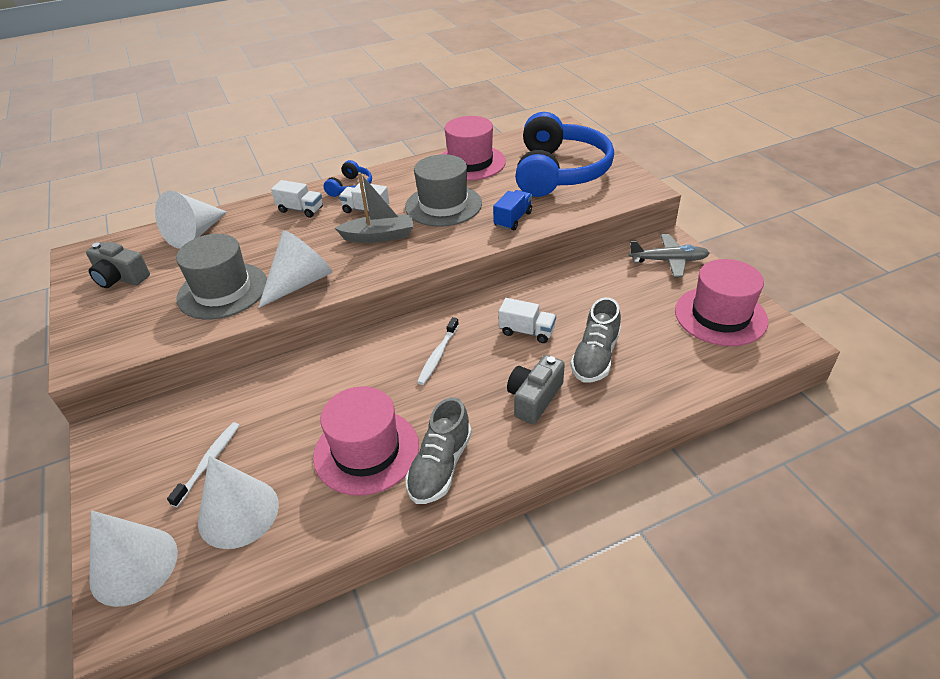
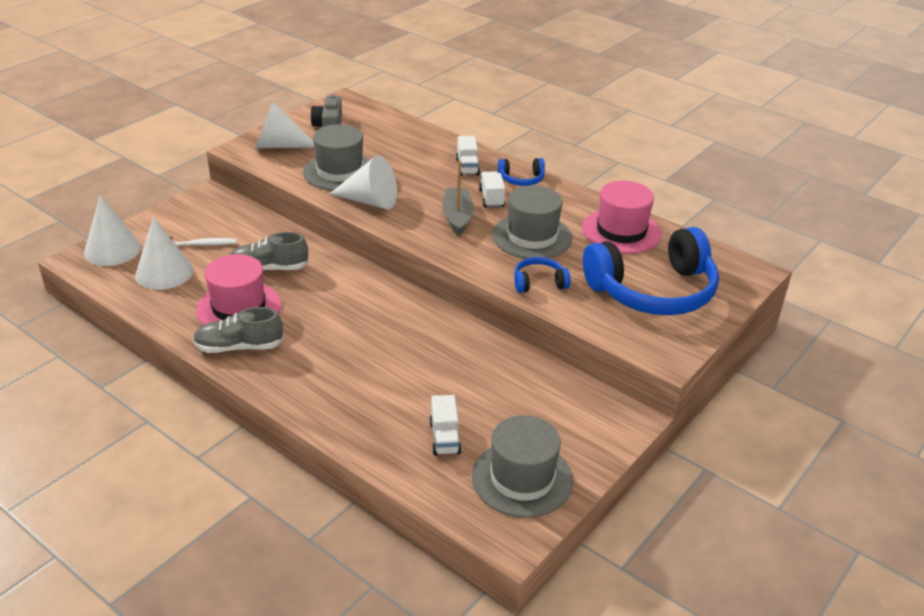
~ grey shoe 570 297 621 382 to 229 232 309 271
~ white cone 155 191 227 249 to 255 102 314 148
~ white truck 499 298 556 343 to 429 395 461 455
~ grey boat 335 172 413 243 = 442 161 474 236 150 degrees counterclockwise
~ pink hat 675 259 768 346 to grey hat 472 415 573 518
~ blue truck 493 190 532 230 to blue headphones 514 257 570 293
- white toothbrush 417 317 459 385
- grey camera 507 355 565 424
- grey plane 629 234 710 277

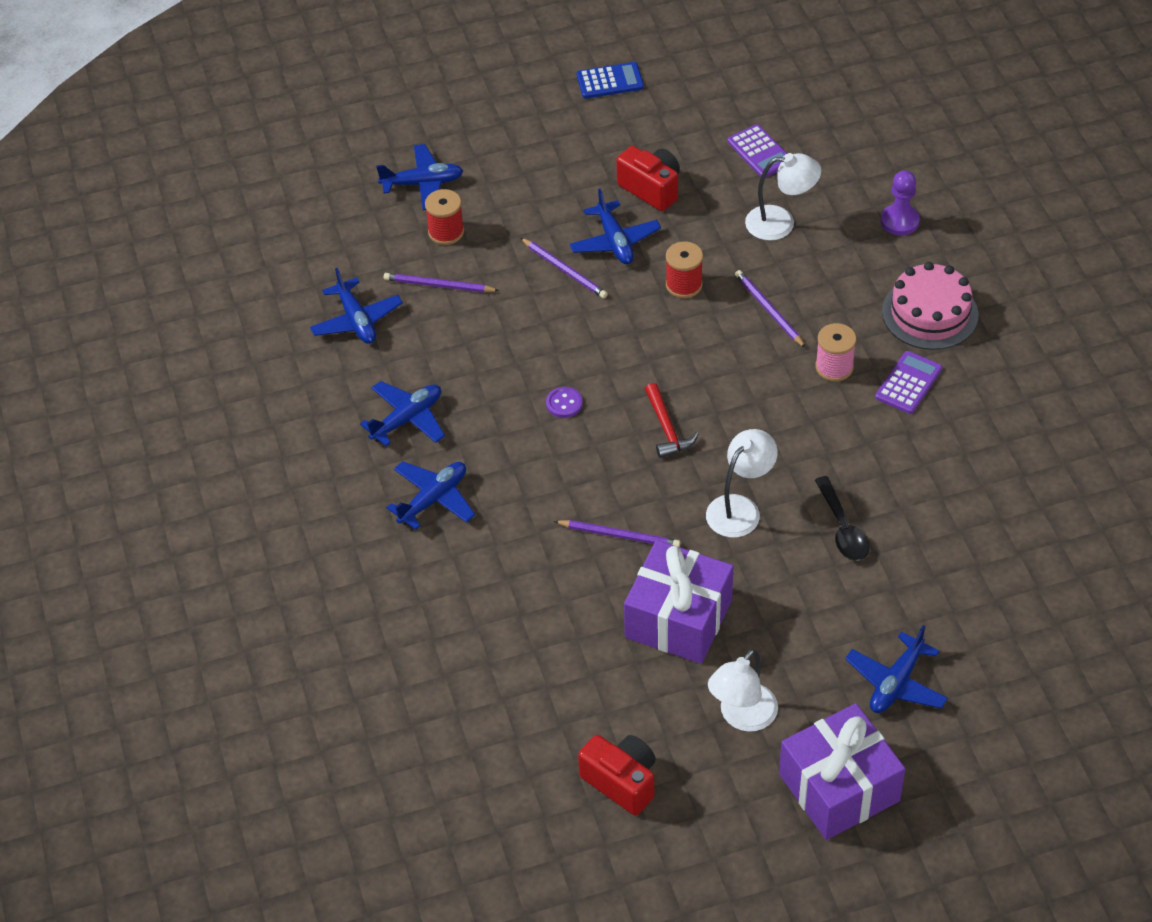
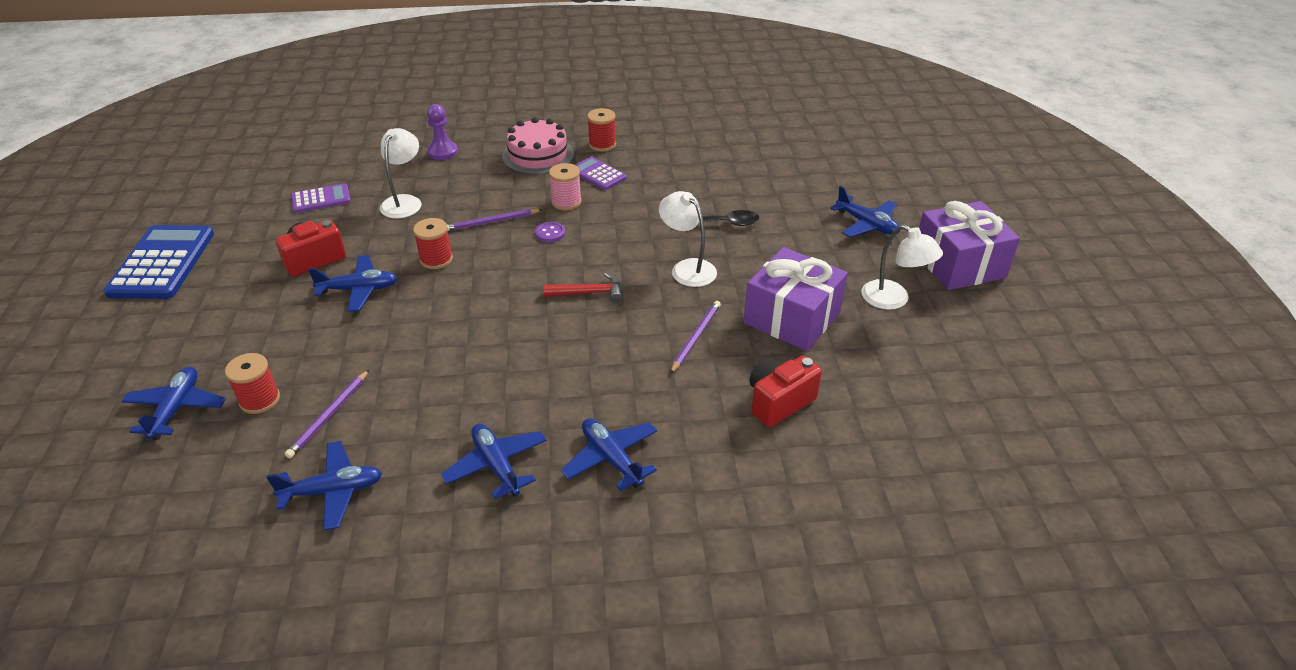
~ blue calculator 577 62 644 99 = 103 225 214 299 x1.84
~ purple button 546 387 583 418 to 535 222 565 242
+ red spool 587 108 616 152
~ red camera 578 735 656 816 to 749 356 822 427
- purple pencil 521 238 608 298

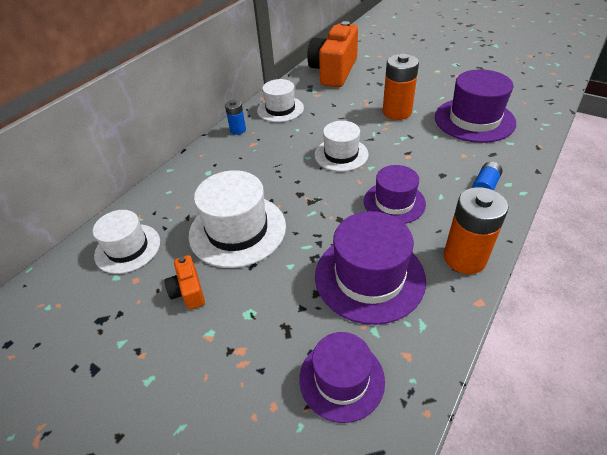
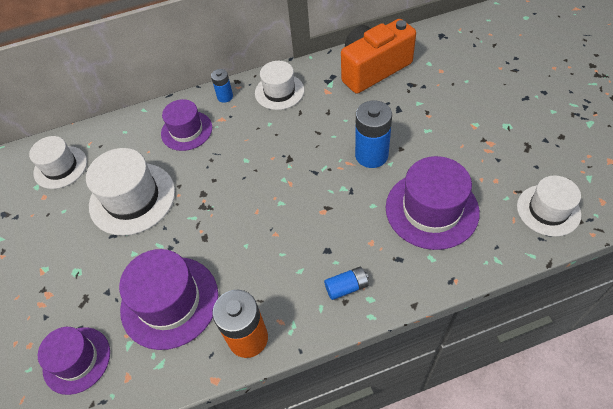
~ purple hat 364 165 426 224 to 161 99 212 151
~ orange battery 382 54 419 120 to blue battery 355 100 392 168
~ white hat 314 121 369 172 to 517 176 581 237
- orange camera 164 255 205 310

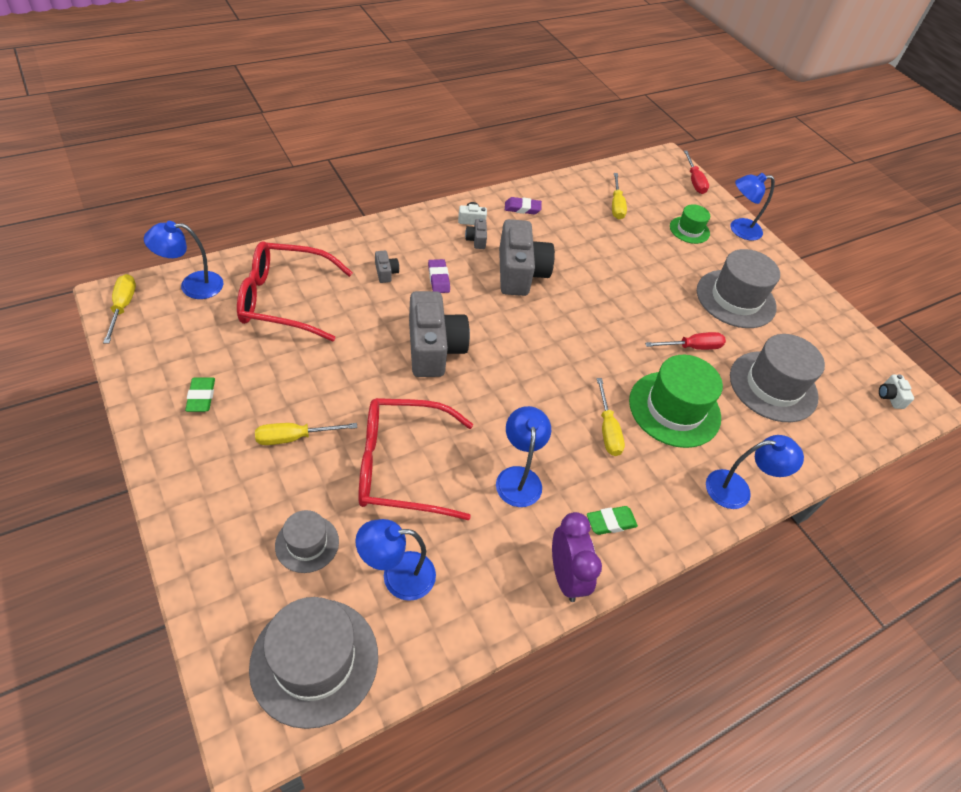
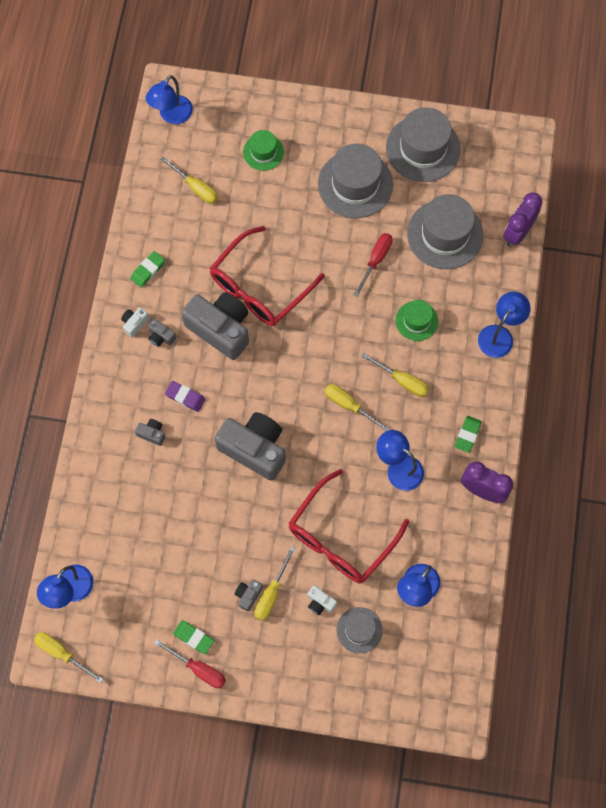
~ purple eraser 505 197 542 214 to green eraser 130 251 165 287
~ blue lamp 730 173 775 241 to 146 75 193 124
~ red screwdriver 684 150 709 194 to 154 640 226 688
~ red glasses 237 241 353 341 to 210 226 325 326
+ grey camera 235 579 263 612
~ white camera 879 374 914 409 to 307 585 337 615
+ yellow screwdriver 325 384 391 431
~ grey hat 249 597 378 729 to 386 107 461 182
~ green hat 629 355 723 448 = 395 300 438 341 x0.55
+ purple clock 503 192 542 247

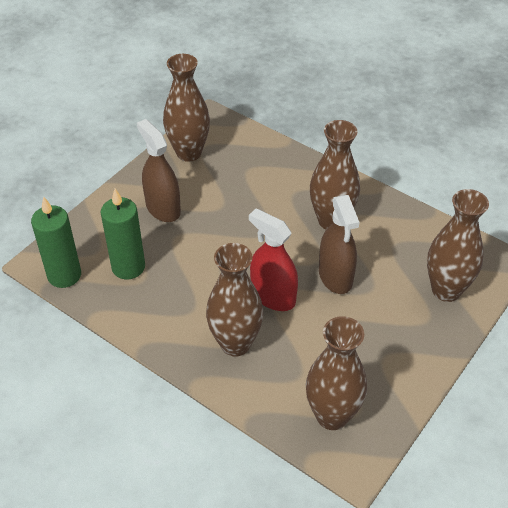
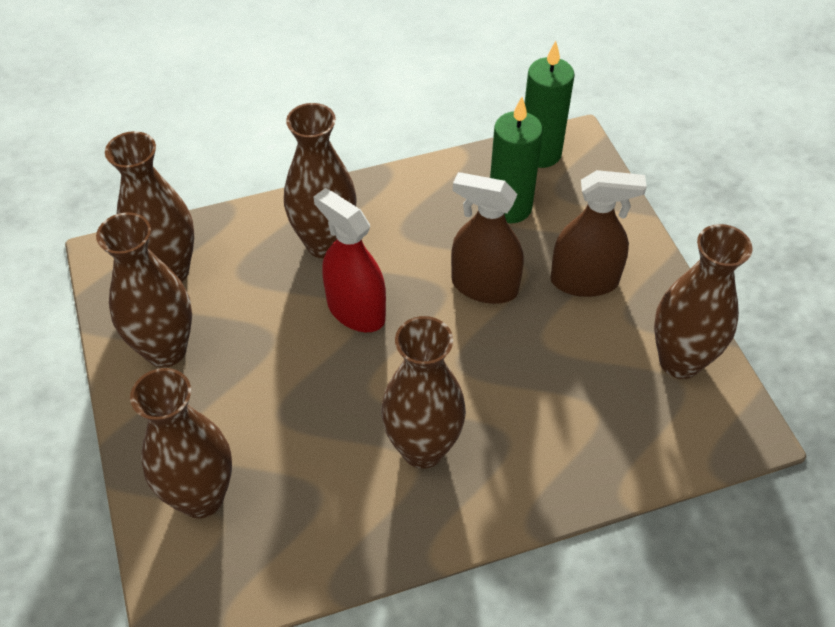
+ brown vase 96 212 192 368
~ red spray bottle 249 208 298 311 = 314 188 386 332 120 degrees counterclockwise
~ brown spray bottle 319 195 359 294 to 451 172 524 304

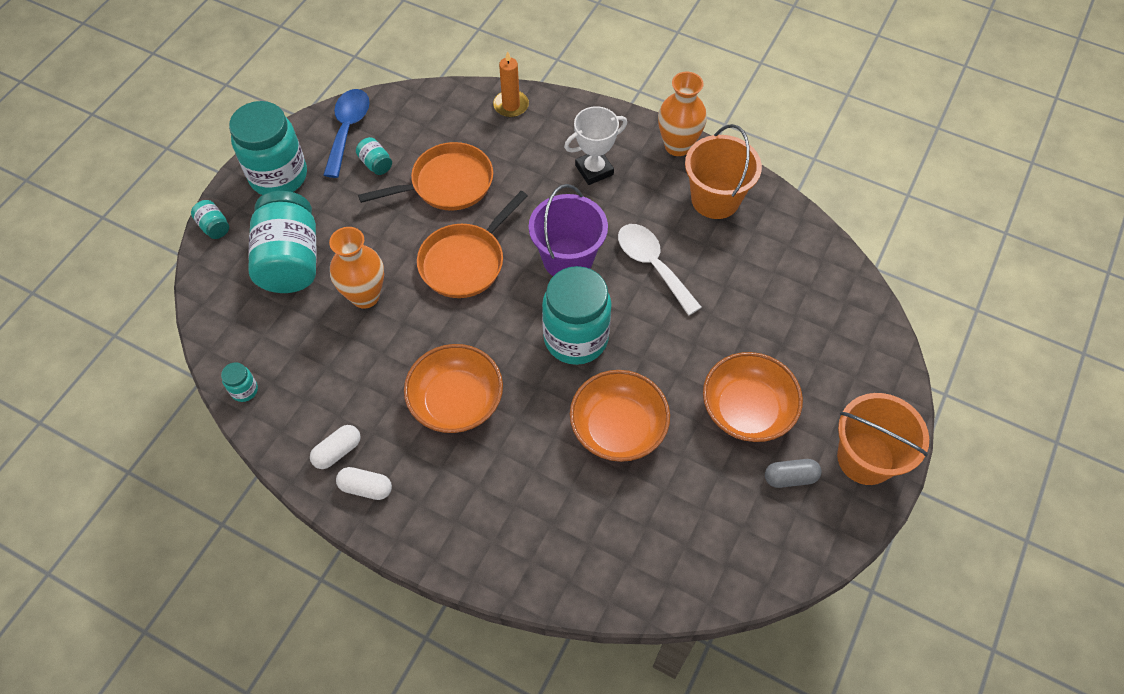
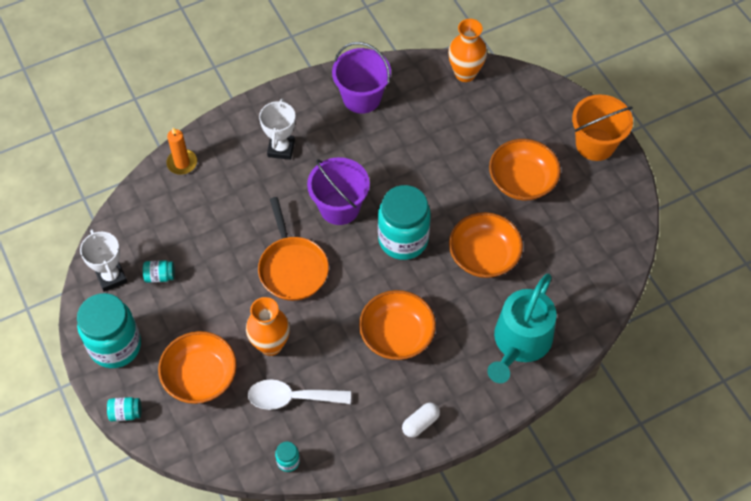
~ blue spoon 323 89 369 178 to white trophy 80 229 127 292
~ turquoise jar 248 191 316 293 to orange bowl 158 331 237 404
~ white spoon 618 224 702 316 to 248 379 351 410
~ orange bucket 685 124 762 219 to purple bucket 332 42 391 114
~ orange vase 658 72 707 156 to 448 19 487 82
+ turquoise watering can 487 274 557 383
- white capsule 310 425 361 469
- orange pan 358 142 493 211
- grey capsule 765 459 822 488

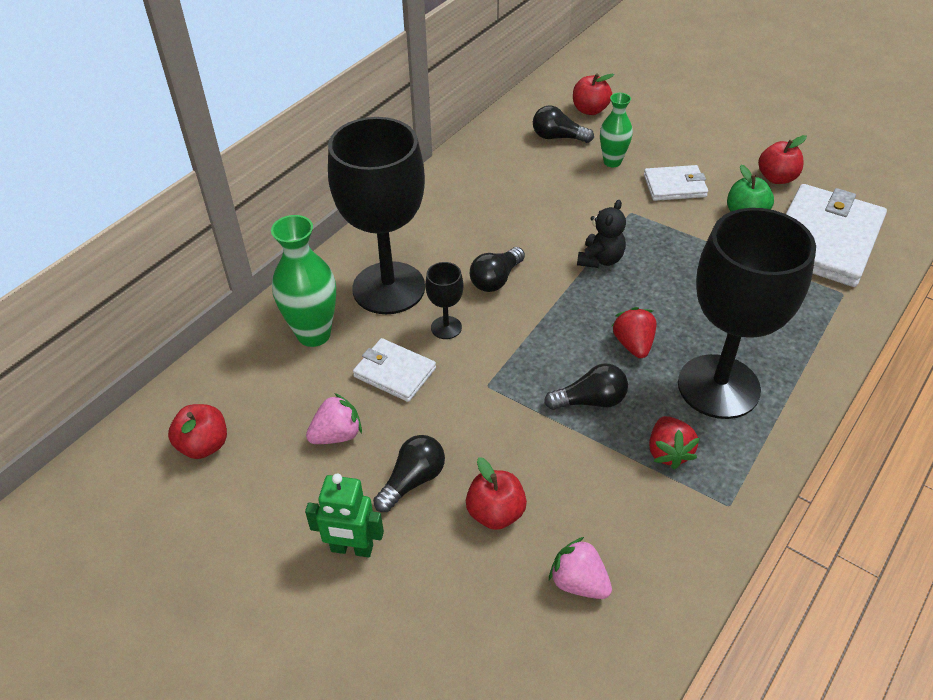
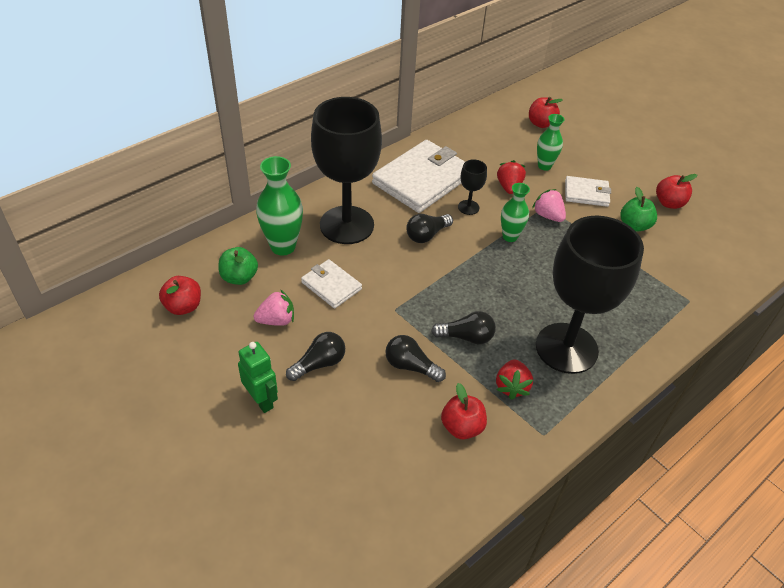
+ green apple 219 247 258 285
~ green robot 305 474 384 558 = 238 342 278 413 150 degrees counterclockwise
~ white wallet 786 184 887 287 to 372 140 465 213
~ black light bulb 533 106 594 143 to 385 335 446 382
~ red apple 466 457 527 530 to 441 383 487 439
~ black goblet 425 262 464 339 to 458 159 487 215
~ red strawberry 611 307 657 358 to 497 160 526 194
~ black teddy bear 577 200 626 268 to green vase 501 183 530 242
~ pink strawberry 549 537 612 599 to 532 189 566 222

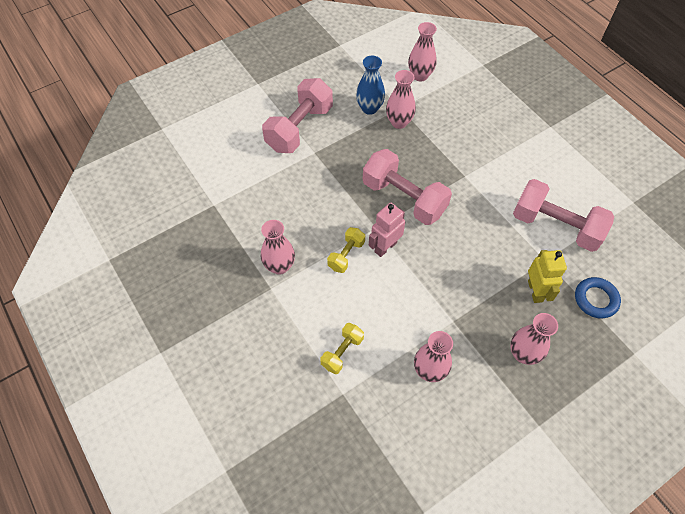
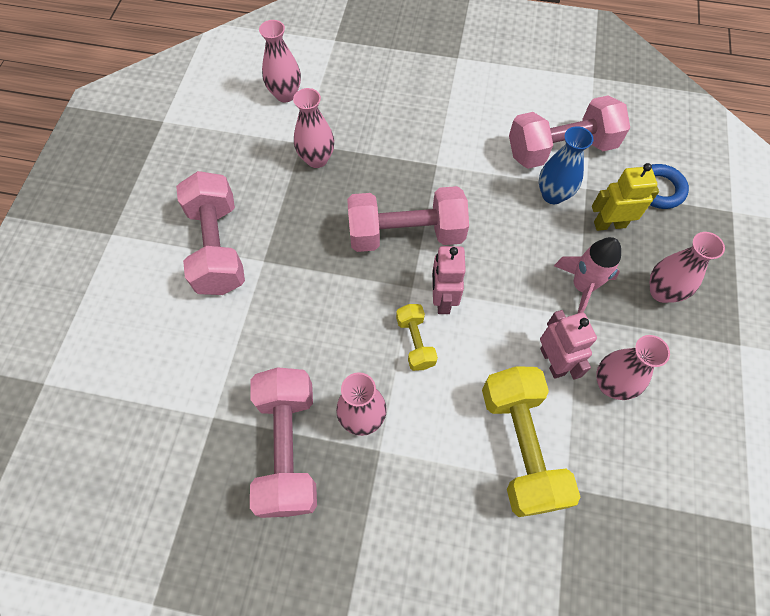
+ pink dumbbell 250 367 317 518
~ yellow dumbbell 320 323 364 374 = 482 366 580 517 x1.98
~ blue vase 356 56 385 115 to 539 126 594 204
+ pink robot 540 310 597 380
+ pink rocket 554 237 621 314
~ yellow robot 528 250 567 303 = 592 163 659 231 45 degrees counterclockwise

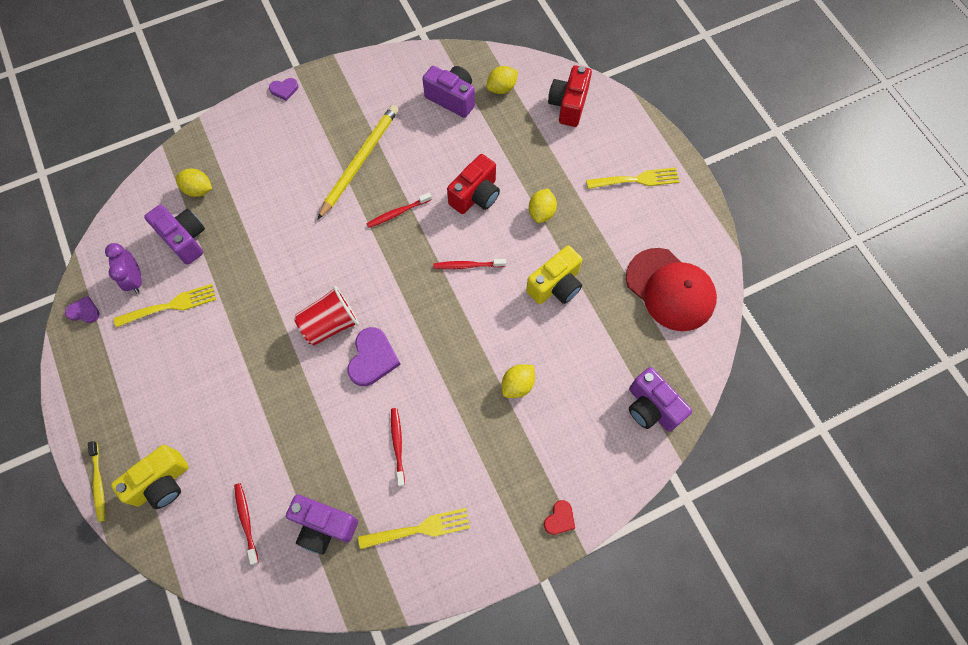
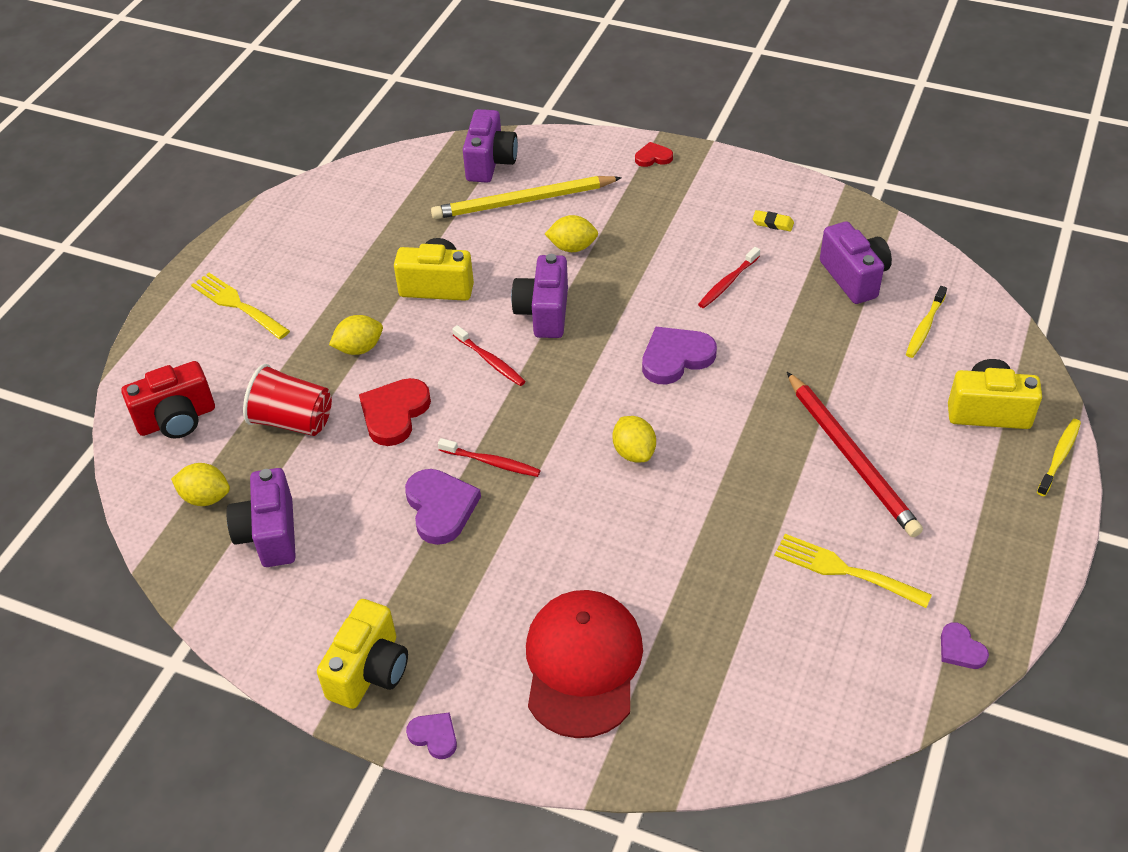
~ red cup 294 286 359 346 to 243 364 332 436
+ yellow camera 317 599 408 709
~ red camera 447 154 500 214 to red heart 359 378 431 446
+ purple heart 405 469 481 545
~ yellow pencil 317 105 399 220 to 431 176 622 219
~ purple camera 144 205 205 265 to 511 254 568 338
~ red cap 626 248 717 331 to 526 590 643 738
~ yellow lemon 176 169 212 197 to 613 416 656 463
~ yellow fork 358 508 470 549 to yellow eraser 753 210 794 231
+ red pencil 787 372 923 537
~ red toothbrush 234 483 259 565 to yellow toothbrush 906 286 947 358
- purple clock 105 243 142 293

